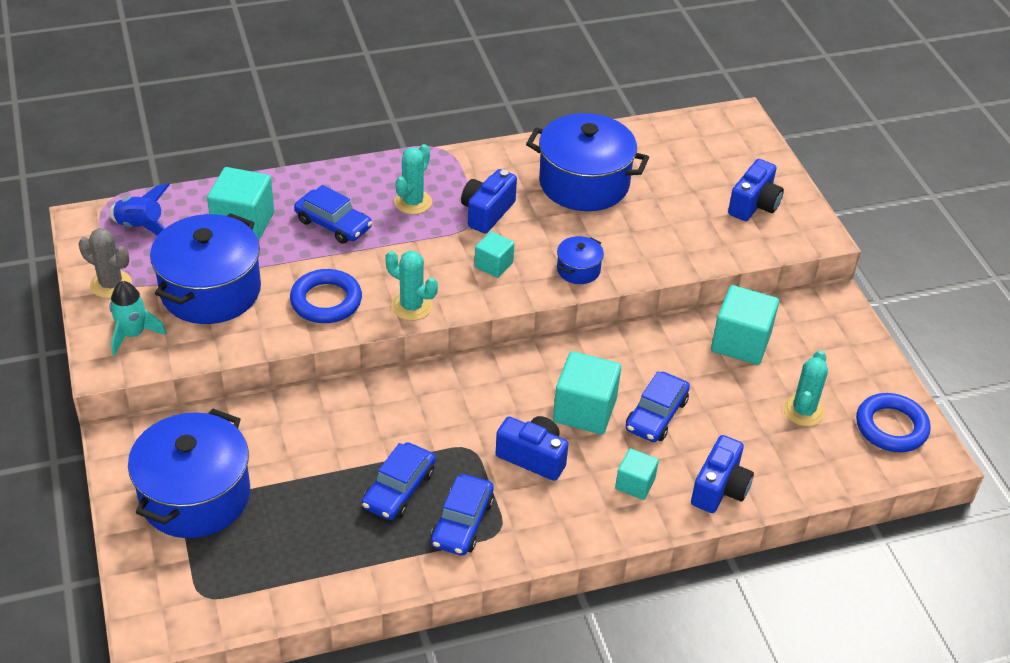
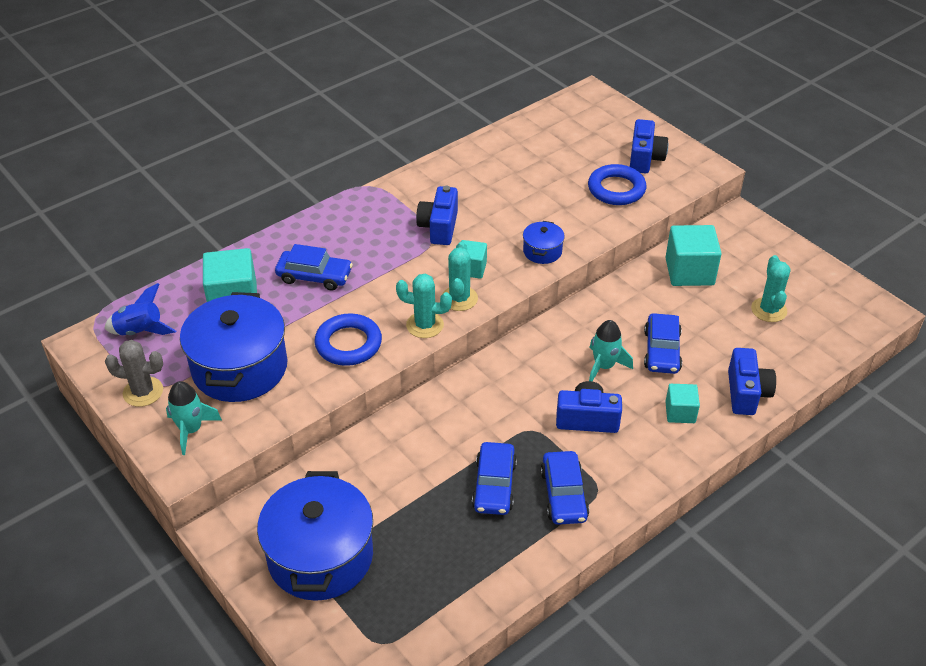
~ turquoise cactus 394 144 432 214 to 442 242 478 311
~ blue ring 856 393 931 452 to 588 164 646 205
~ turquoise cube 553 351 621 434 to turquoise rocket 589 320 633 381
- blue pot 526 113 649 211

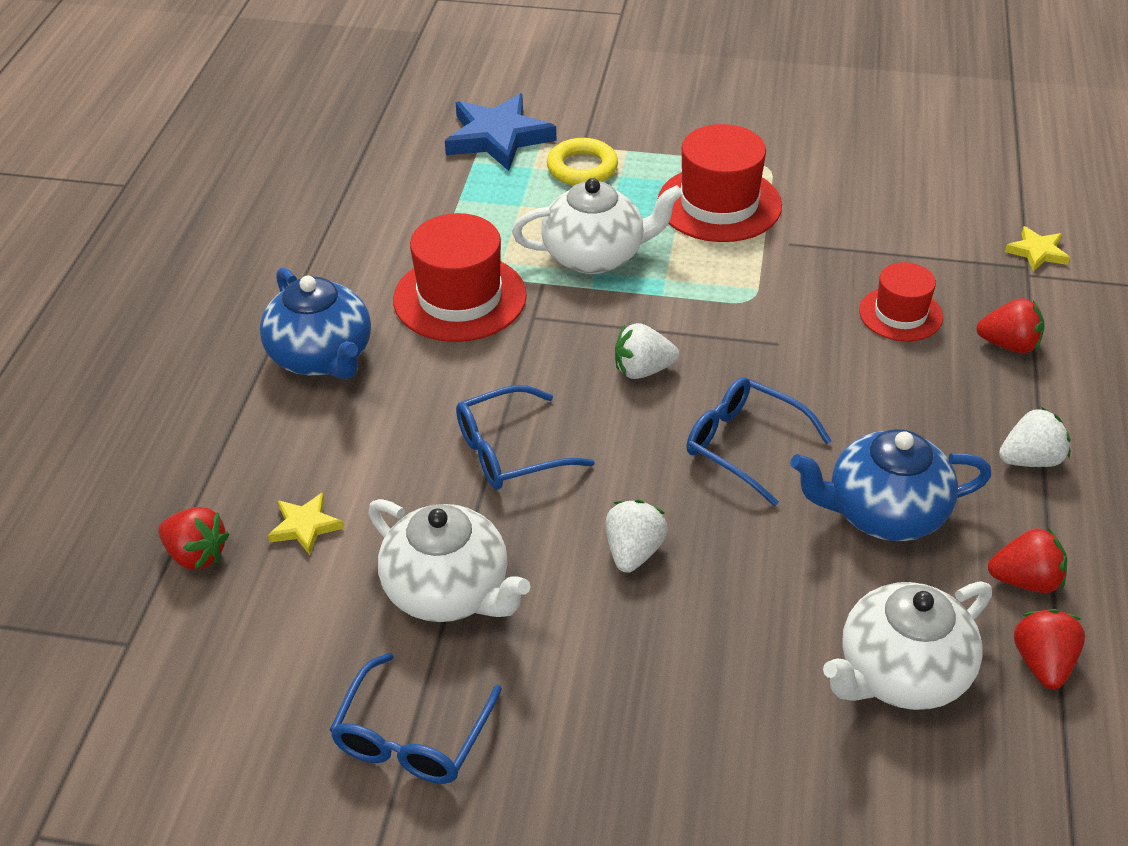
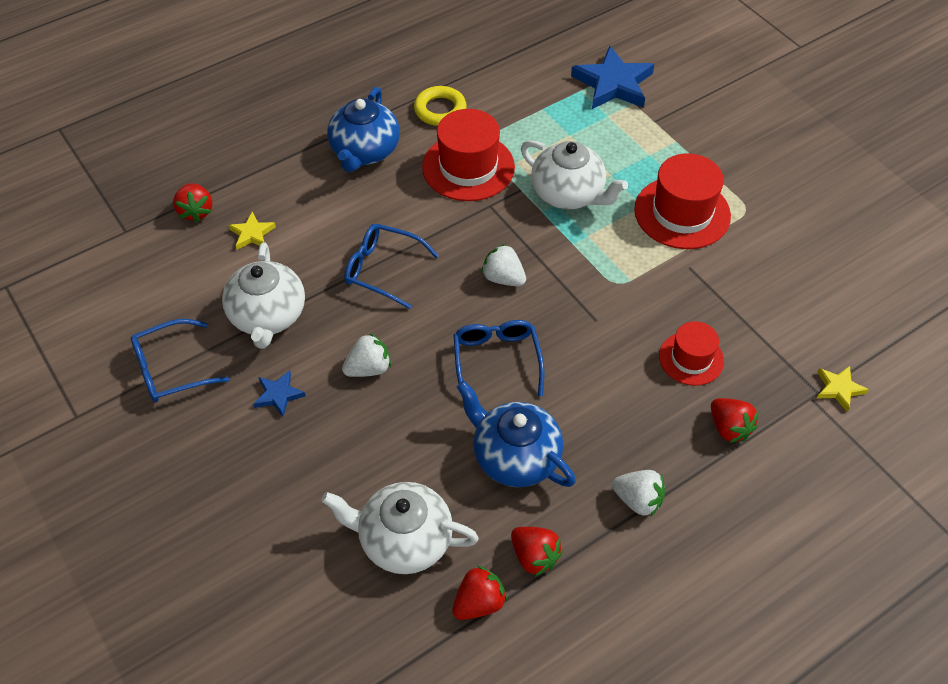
+ blue star 253 370 306 417
~ yellow ring 547 138 618 185 to 414 86 467 126

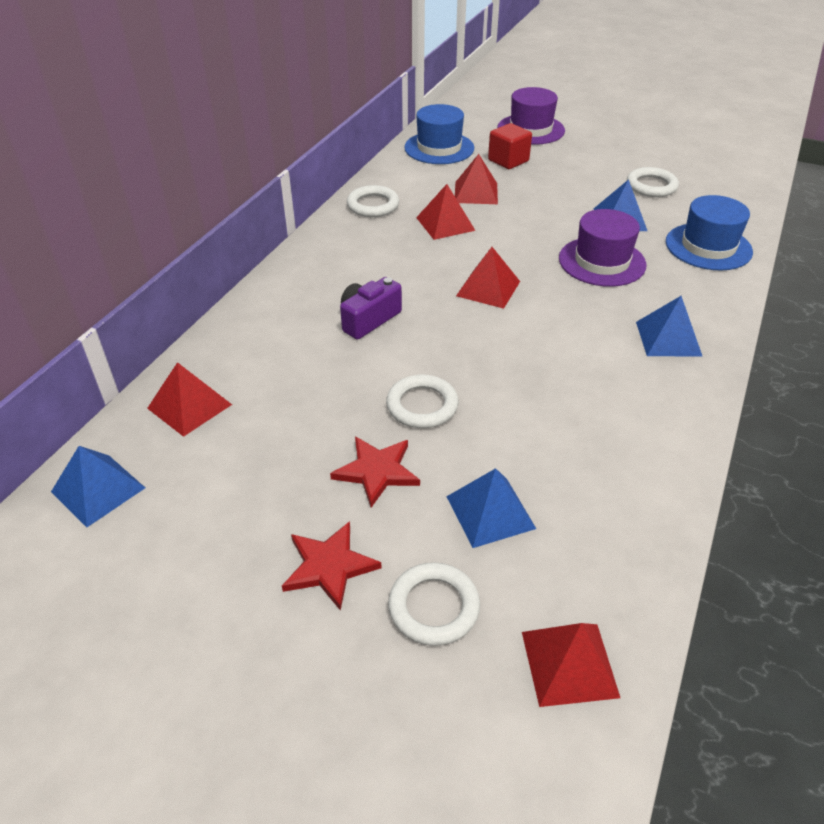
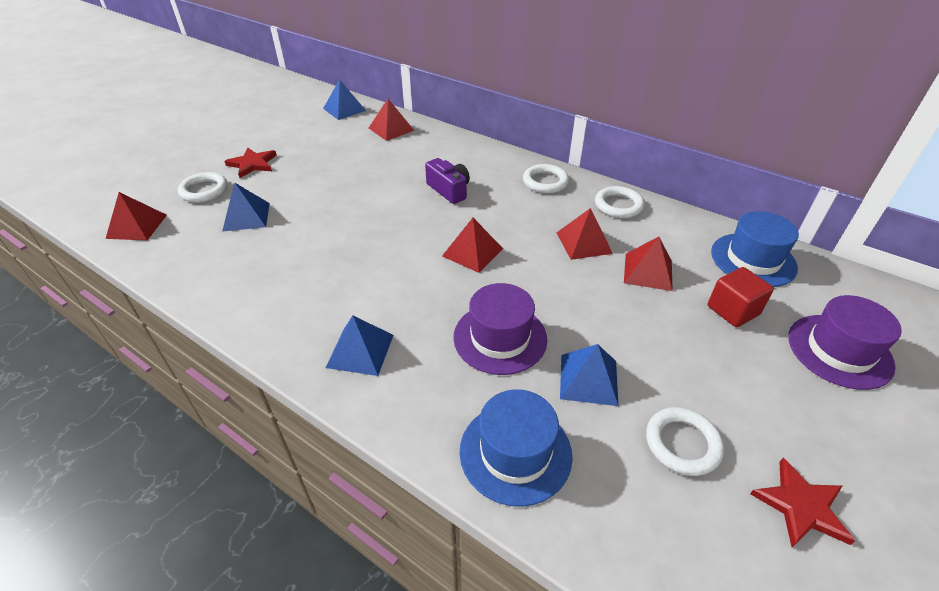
~ white ring 386 375 458 428 to 523 164 569 193
~ red star 330 436 420 508 to 750 458 855 547

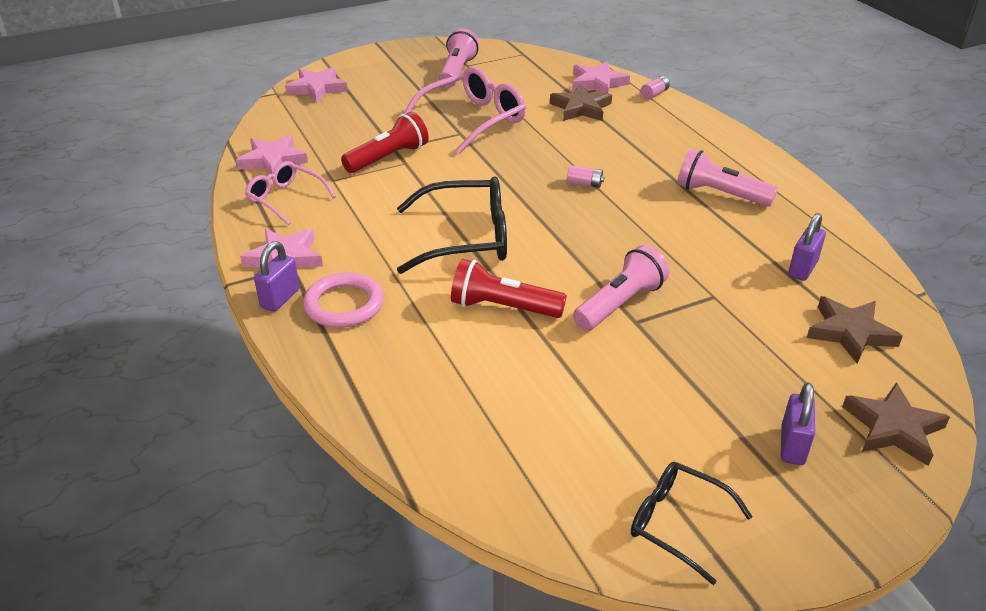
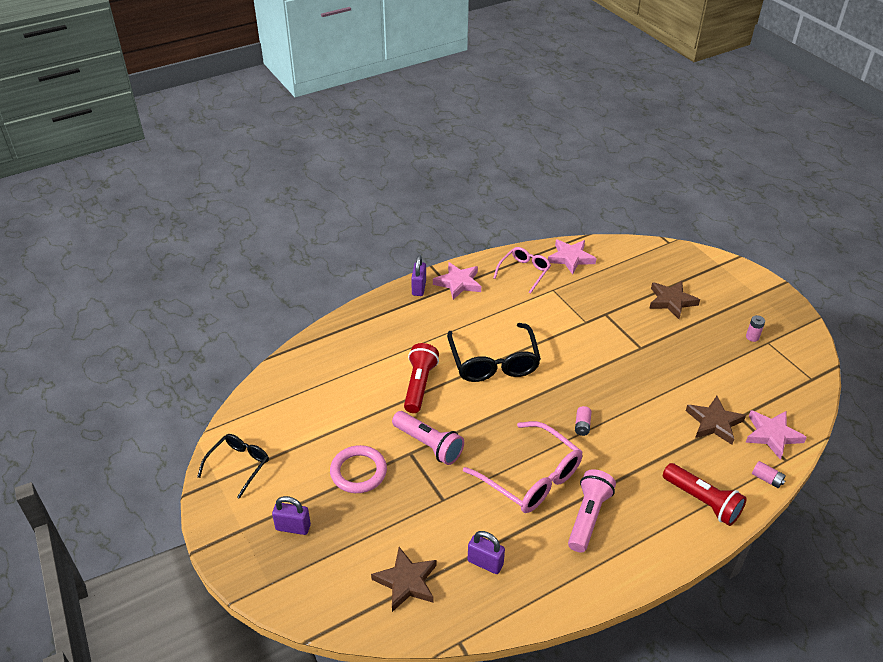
~ pink ring 303 272 384 328 to 330 445 387 493
~ purple padlock 254 241 299 312 = 411 255 426 296 75 degrees clockwise
~ pink glasses 403 67 526 154 to 463 421 583 513
~ brown star 842 382 950 466 to 649 281 700 319
~ red flashlight 341 112 429 173 to 663 463 747 526
~ pink flashlight 439 28 479 88 to pink battery 746 315 765 342
- pink star 285 67 348 103

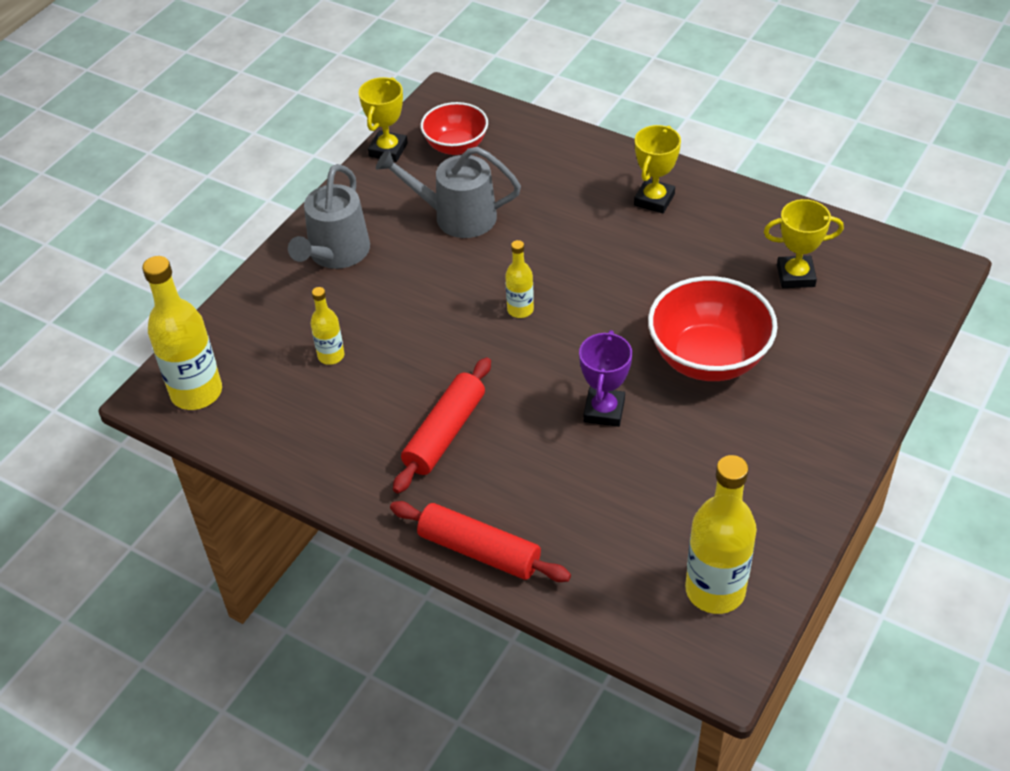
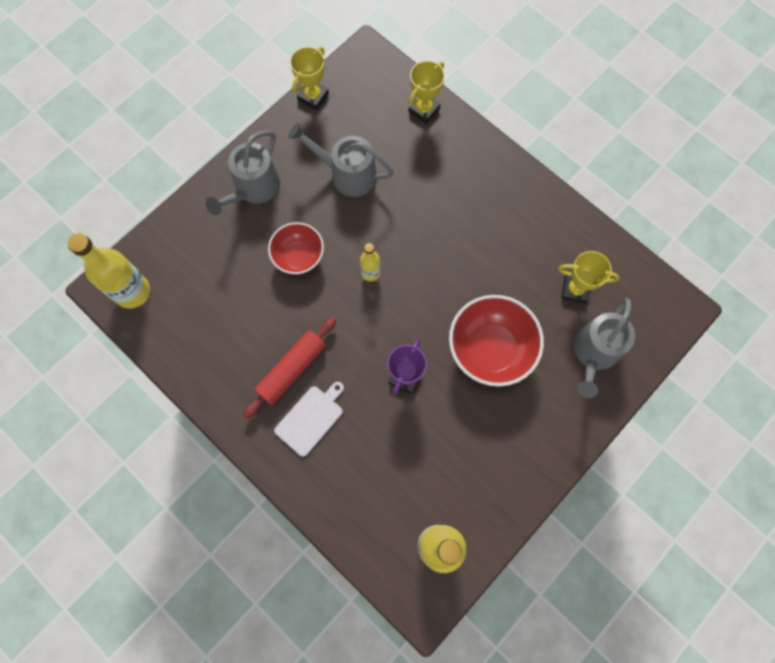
~ red bowl 421 102 488 155 to 268 222 324 274
+ white cutting board 274 382 344 457
~ yellow trophy 634 125 681 213 to 408 60 445 124
+ grey watering can 574 298 635 398
- yellow bottle 310 287 344 365
- red rolling pin 390 501 571 582

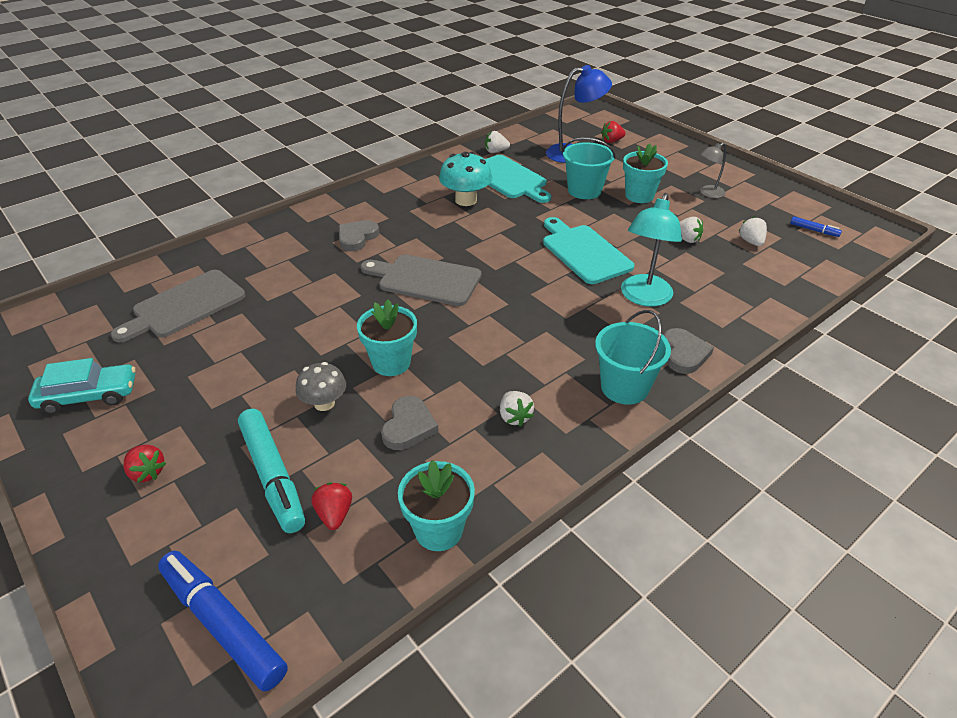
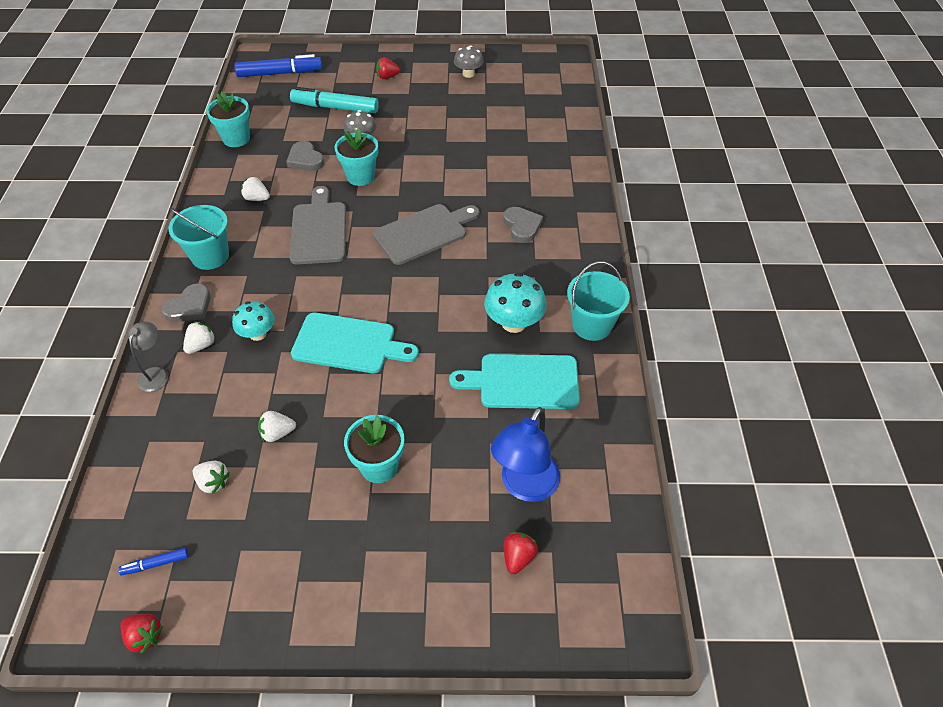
~ red strawberry 312 482 352 530 to 121 614 163 654
~ grey lamp 700 143 726 198 to 128 322 169 392
~ grey heart 664 328 714 374 = 162 283 211 322 90 degrees counterclockwise
~ white strawberry 485 131 510 153 to 183 321 216 354
~ turquoise lamp 621 193 682 307 to turquoise mushroom 232 301 274 341
~ grey cutting board 111 270 246 342 to 289 186 346 264
~ turquoise car 28 358 135 414 to grey mushroom 454 45 484 78
~ turquoise bucket 562 138 616 199 to 567 261 630 341

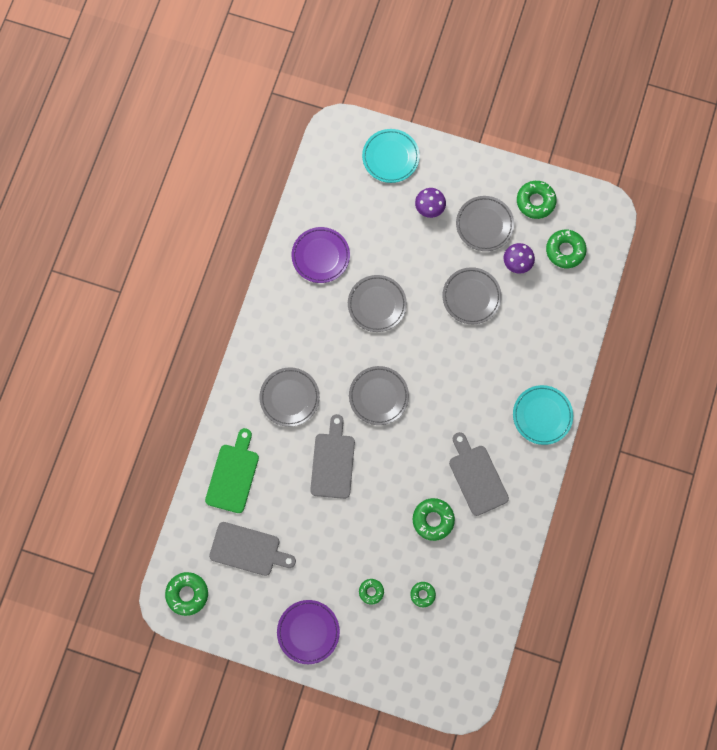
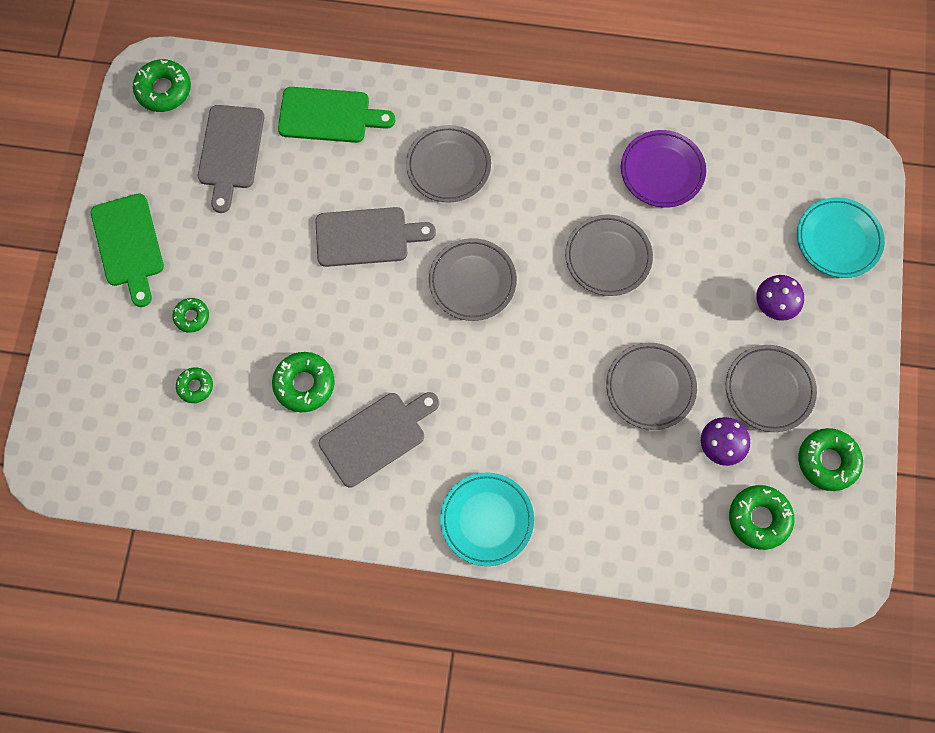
~ purple plate 277 600 340 664 to green cutting board 91 193 164 307

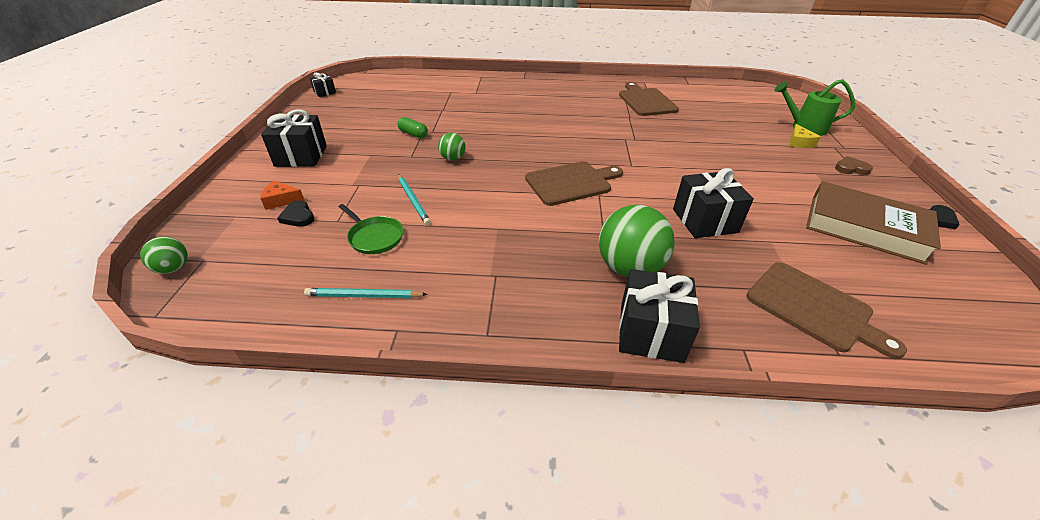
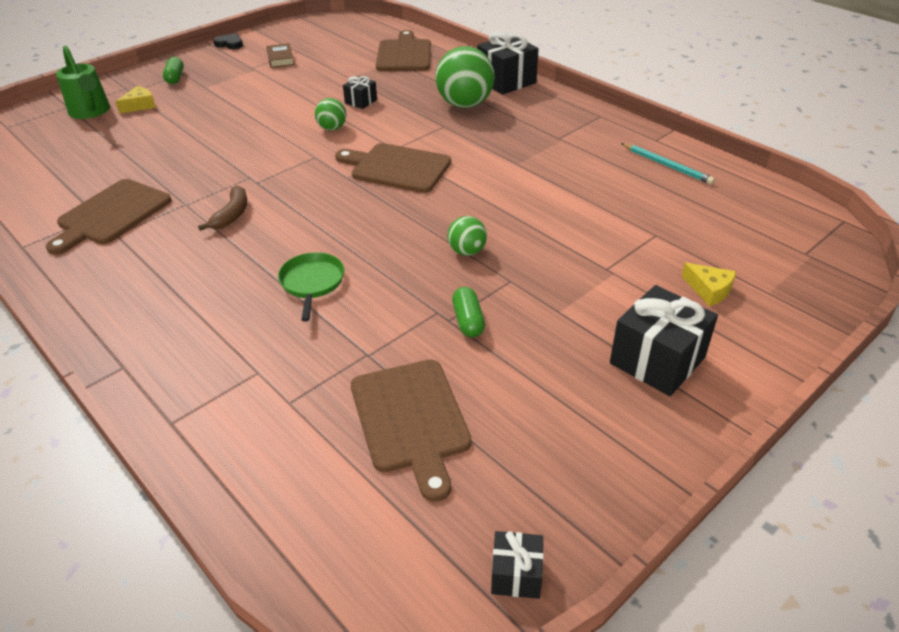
~ brown heart 835 156 873 175 to green capsule 163 57 184 84
+ brown banana 198 185 247 231
~ brown book 806 181 941 265 = 266 43 294 68 x0.43
~ green pan 338 204 403 254 to 278 252 344 322
~ green ball 140 236 188 274 to 315 98 346 130
~ black gift 673 168 754 238 = 343 76 377 109 x0.52
+ brown cutting board 351 360 472 502
~ orange cheese 260 181 305 210 to yellow cheese 681 263 736 307
- black heart 277 201 314 227
- turquoise pencil 398 174 431 225

